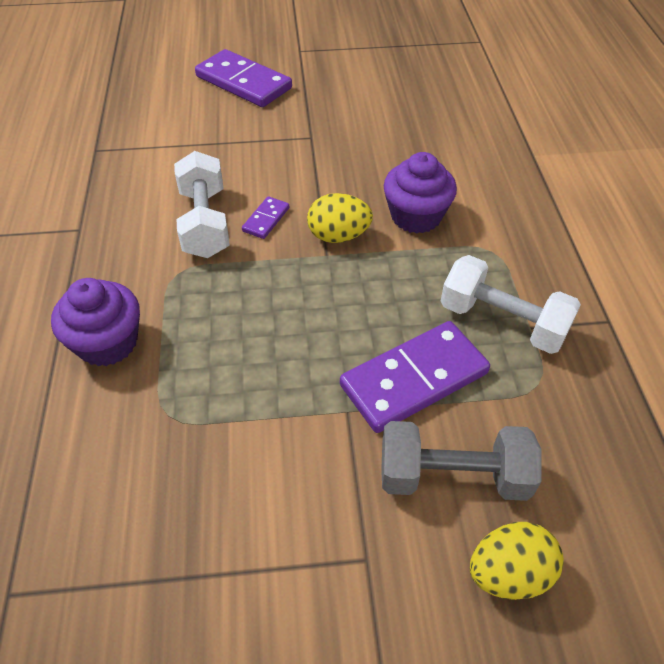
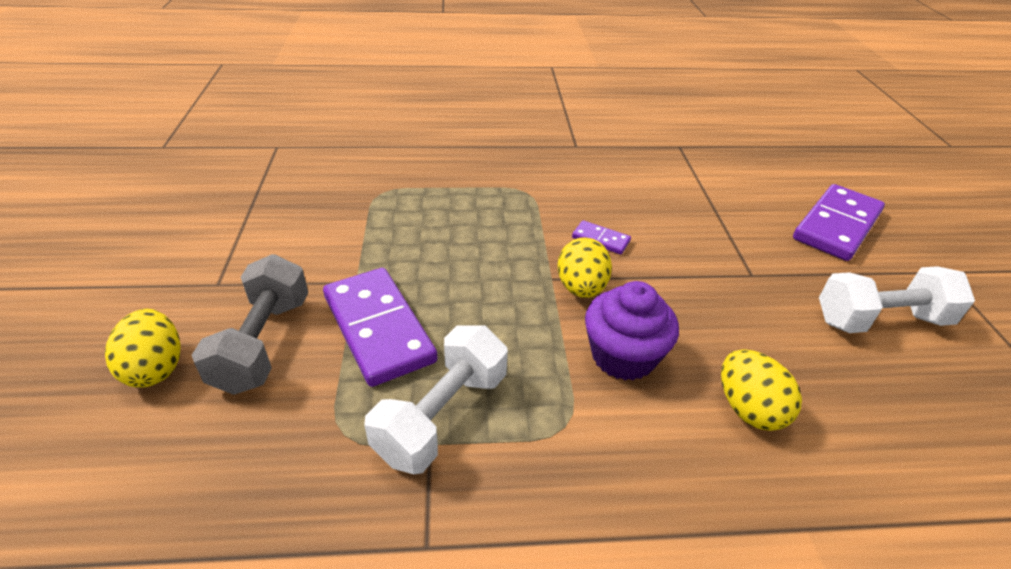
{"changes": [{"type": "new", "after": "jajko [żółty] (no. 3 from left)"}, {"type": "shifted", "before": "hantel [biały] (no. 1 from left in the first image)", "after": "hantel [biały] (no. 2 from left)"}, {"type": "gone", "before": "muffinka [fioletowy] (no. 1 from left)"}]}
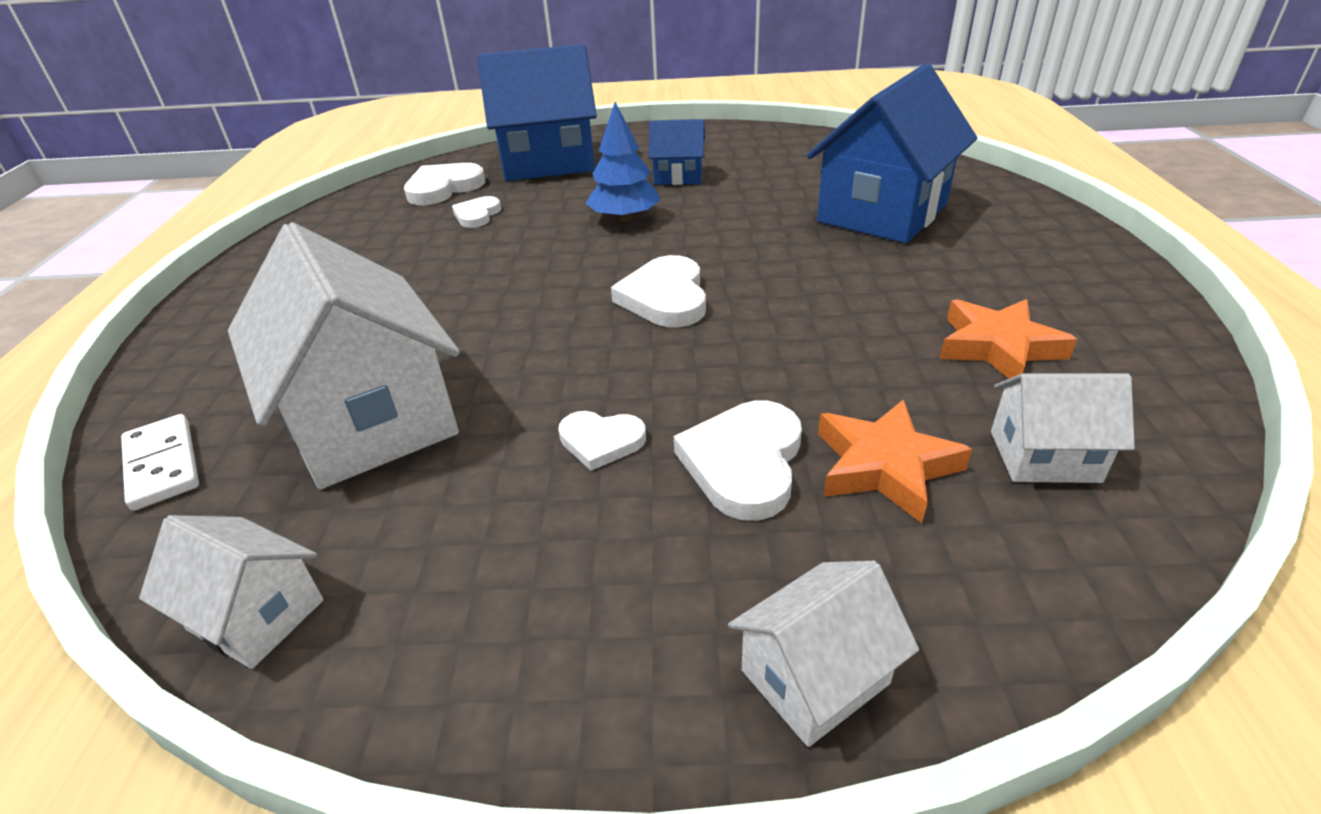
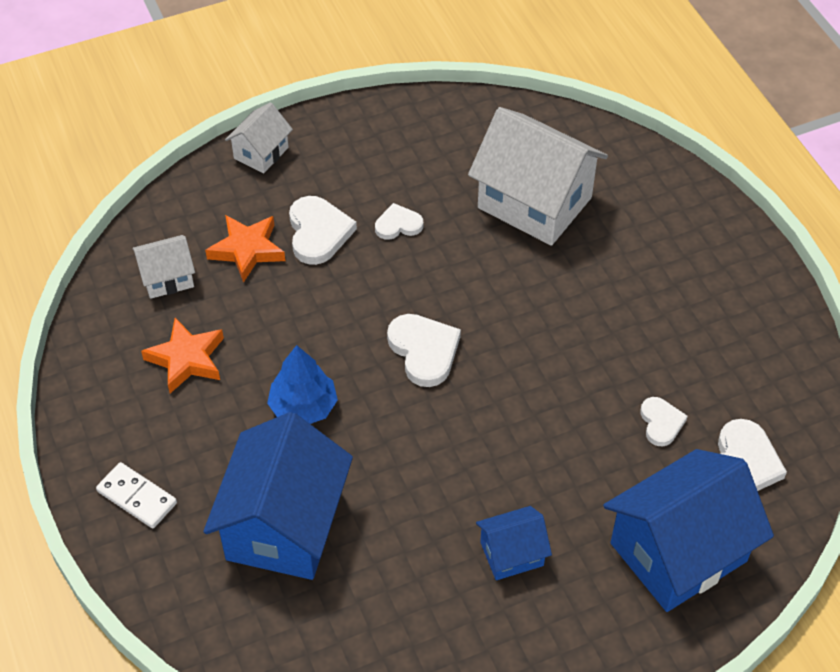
{"changes": [{"type": "shifted", "before": "kostka domina [biały]"}, {"type": "shifted", "before": "drzewko [niebieski]"}, {"type": "gone", "before": "domek [biały] (no. 1 from left)"}]}
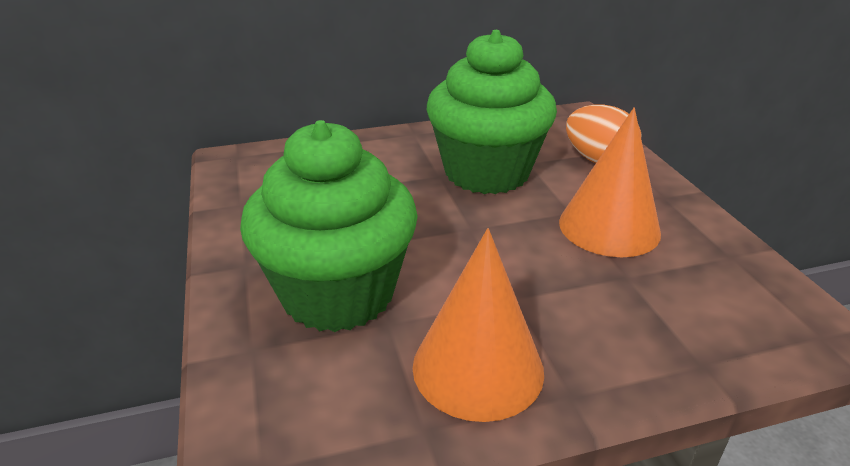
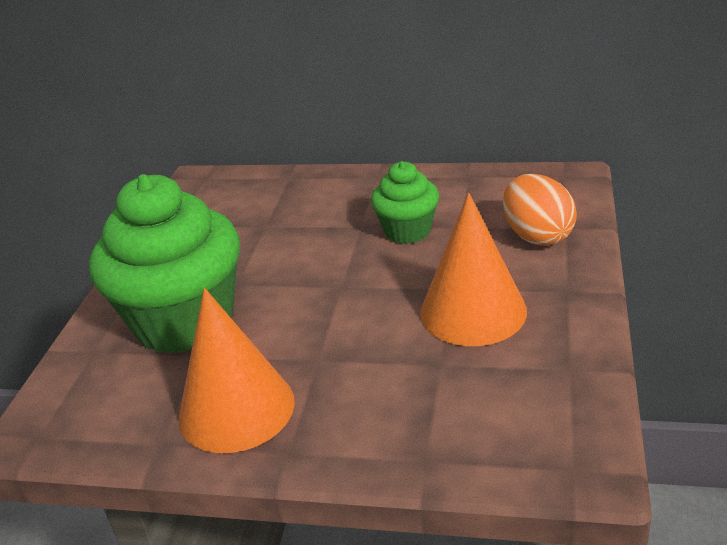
{"changes": [{"type": "scaled", "before": "muffinka [zielony] (no. 2 from left)", "scale": 0.52}]}
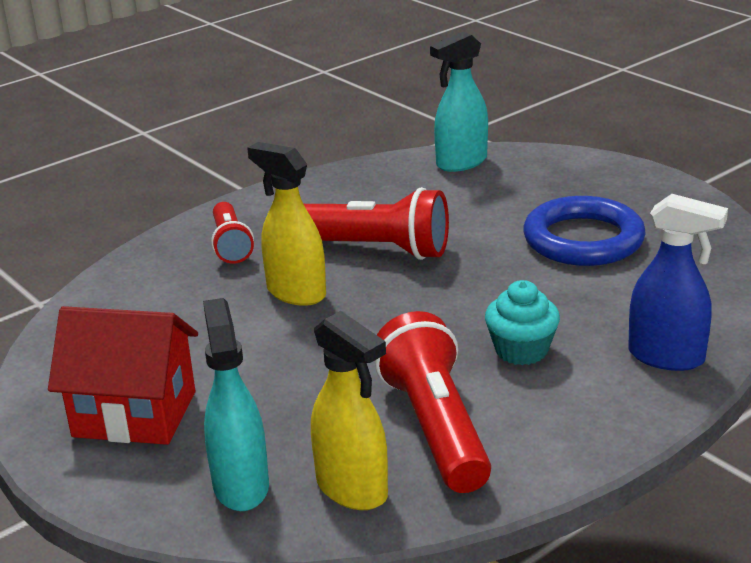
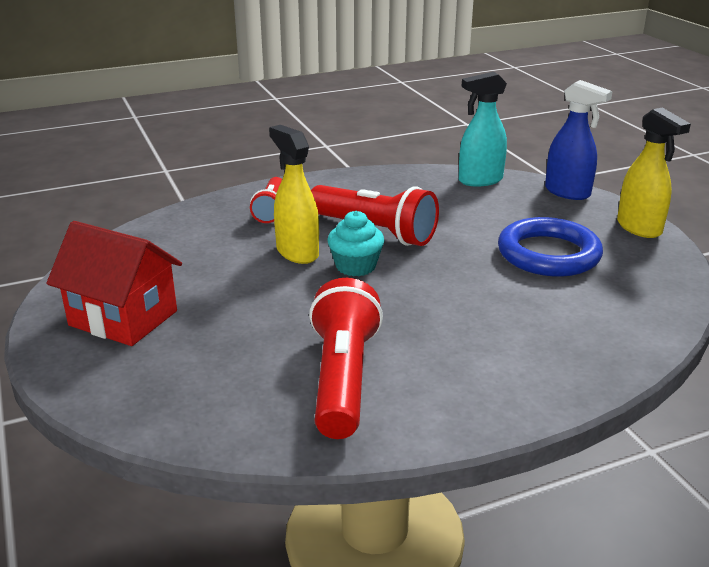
{"changes": [{"type": "shifted", "before": "muffinka [turkusowy]"}, {"type": "shifted", "before": "spryskiwacz [niebieski]"}, {"type": "shifted", "before": "spryskiwacz [żółty] (no. 2 from left)"}, {"type": "gone", "before": "spryskiwacz [turkusowy] (no. 1 from left)"}]}
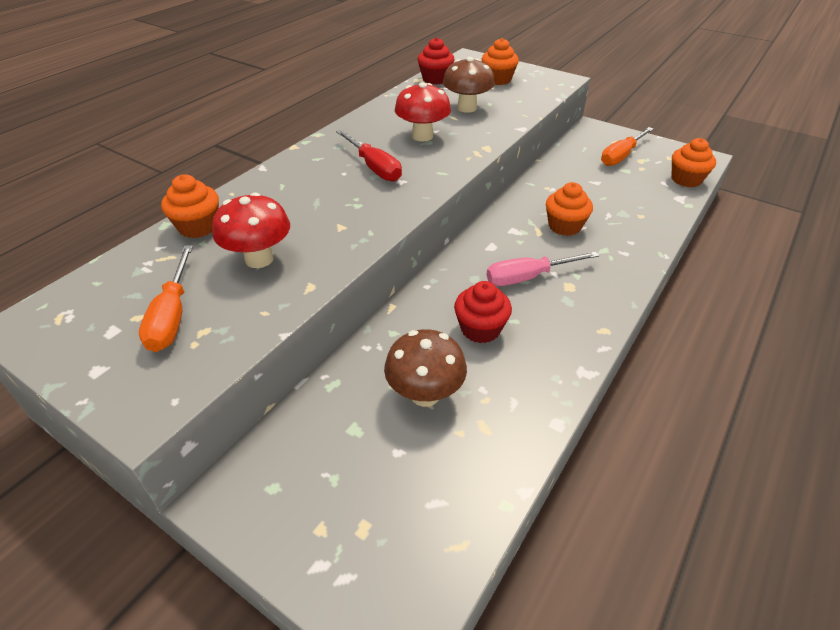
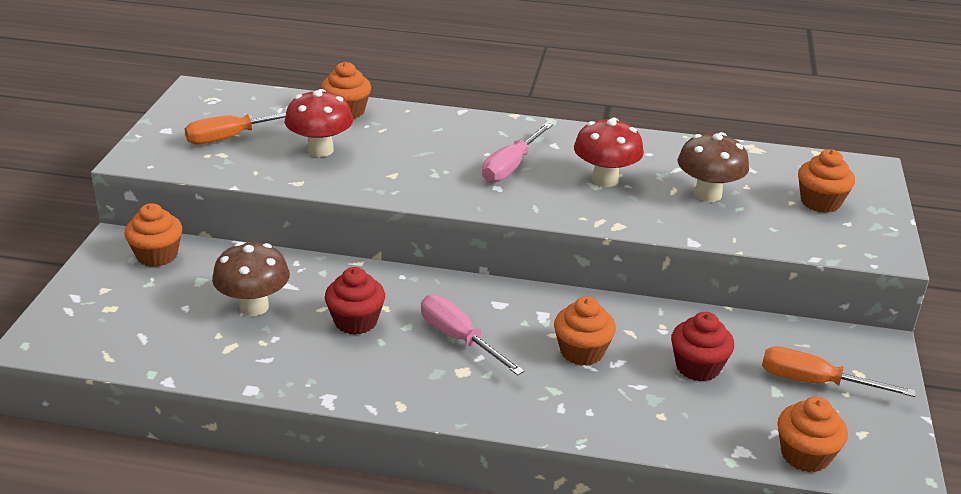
{"changes": [{"type": "new", "after": "muffinka [pomarańczowy] (no. 1 from left)"}, {"type": "repainted", "before": "śrubokręt [czerwony]", "after": "śrubokręt [różowy] (no. 2 from left)"}, {"type": "shifted", "before": "muffinka [czerwony] (no. 1 from left in the first image)", "after": "muffinka [czerwony] (no. 2 from left)"}]}
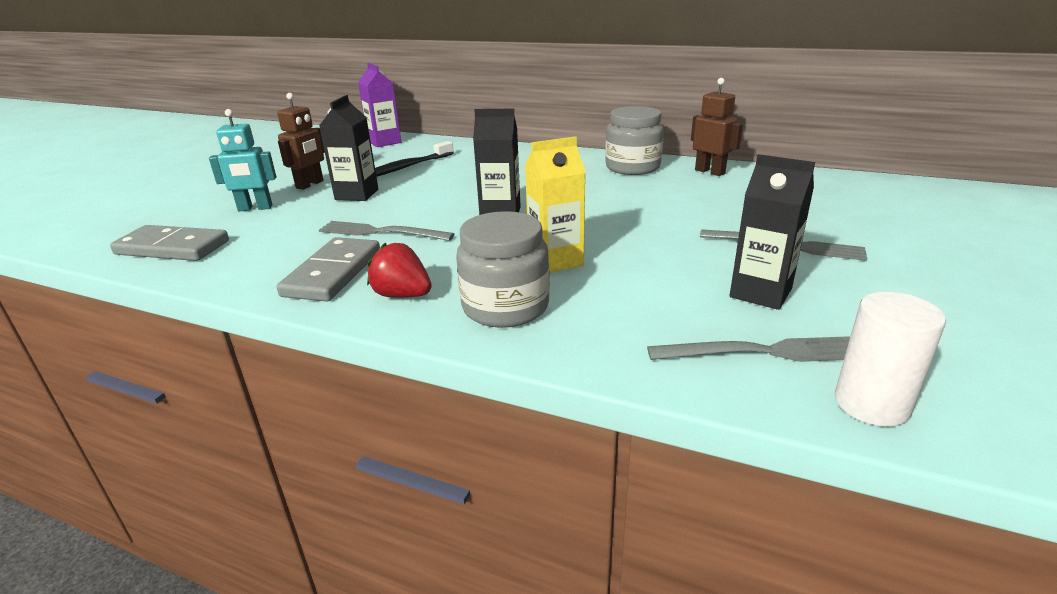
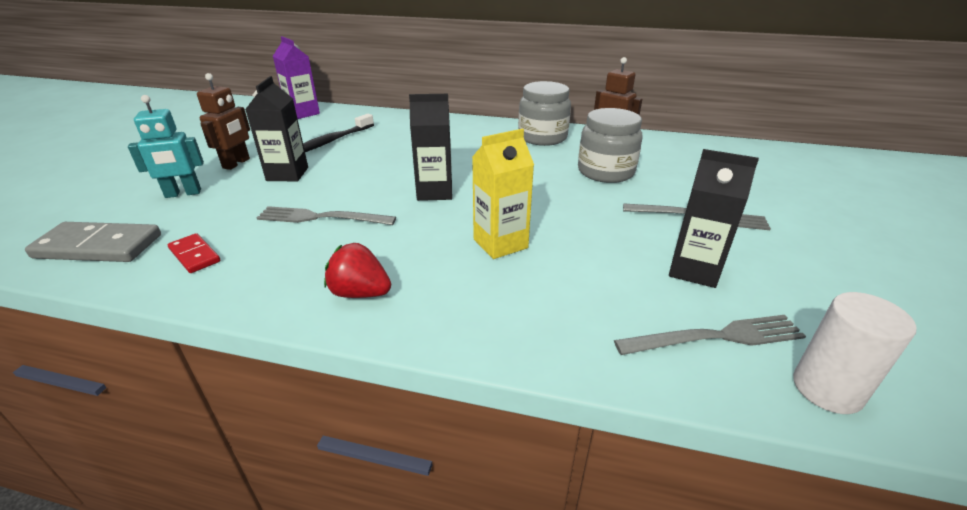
{"changes": [{"type": "new", "after": "kostka domina [czerwony]"}, {"type": "shifted", "before": "słoik [szary] (no. 1 from left in the first image)", "after": "słoik [szary] (no. 2 from left)"}, {"type": "gone", "before": "kostka domina [szary] (no. 2 from left)"}]}
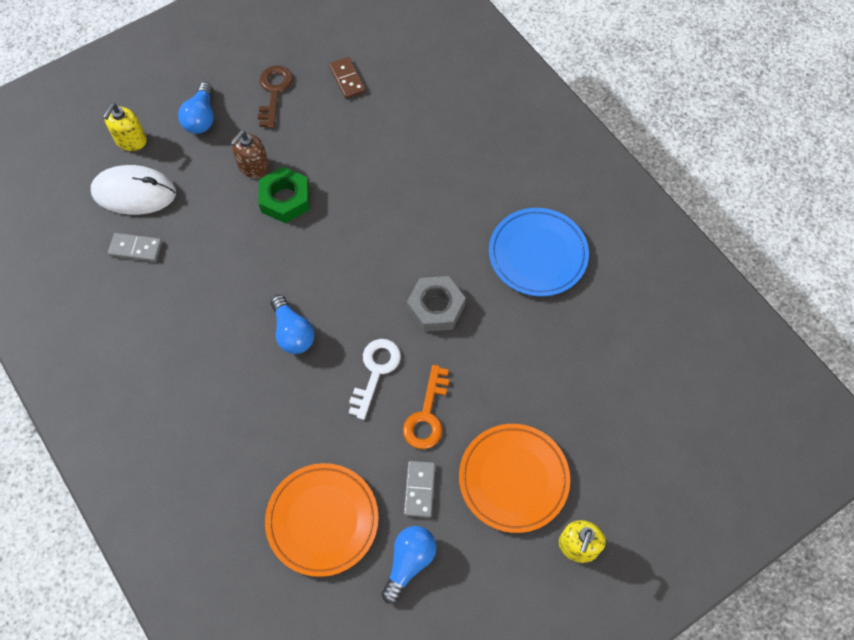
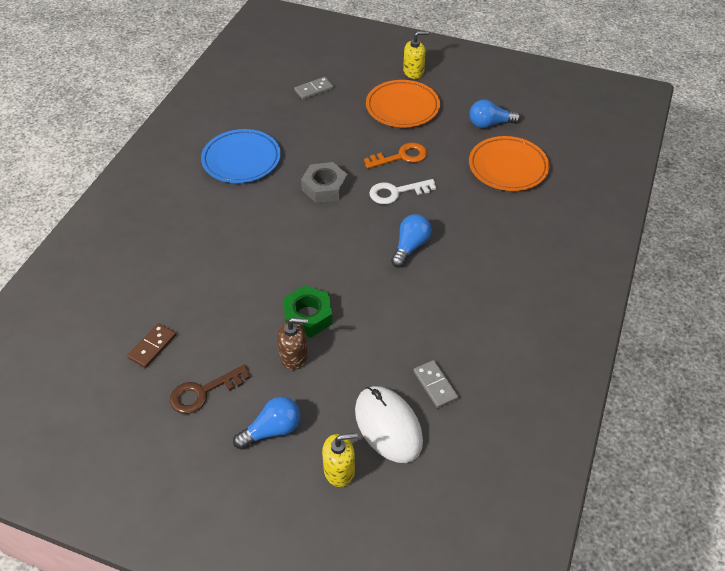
{"changes": [{"type": "shifted", "before": "kostka domina [szary] (no. 2 from left in the first image)", "after": "kostka domina [szary] (no. 1 from left)"}]}
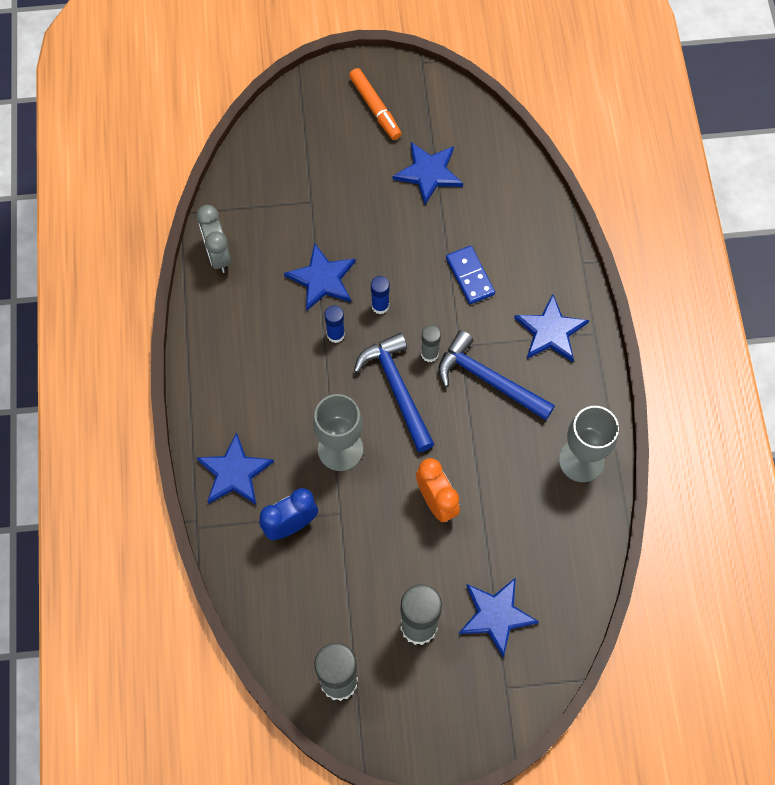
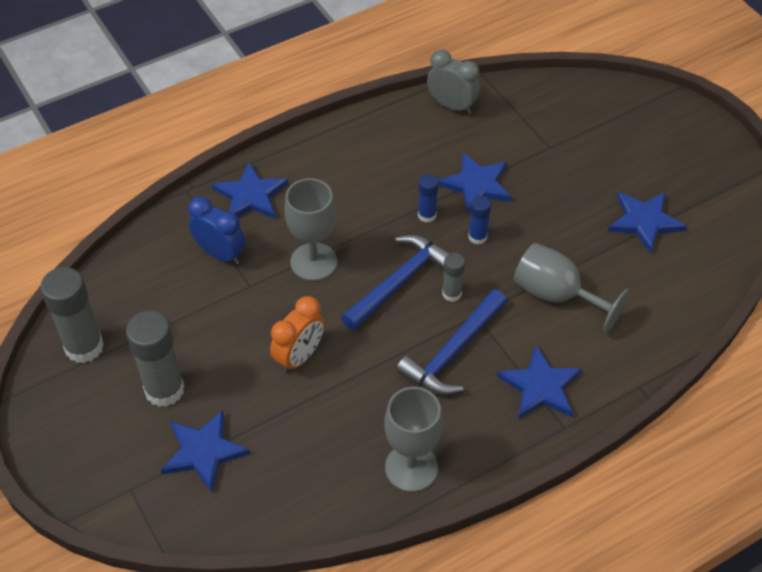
{"changes": [{"type": "rotated", "before": "młotek [niebieski] (no. 2 from left)", "turn": -150}, {"type": "rotated", "before": "budzik [szary]", "turn": 75}, {"type": "swapped", "before": "kostka domina [niebieski]", "after": "kielich [szary] (no. 3 from left)"}, {"type": "gone", "before": "flamaster [pomarańczowy]"}]}
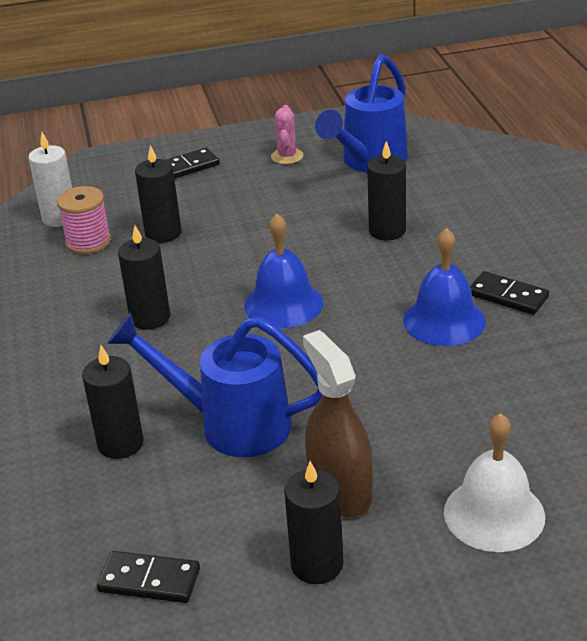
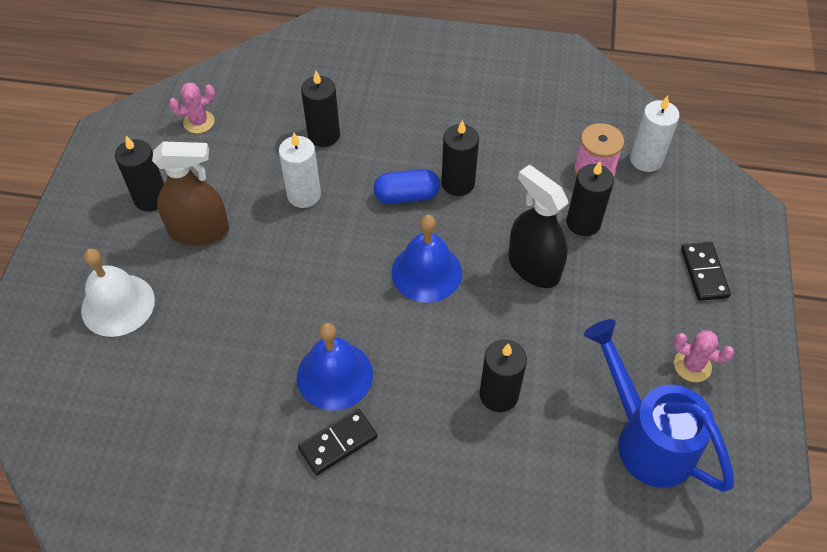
{"changes": [{"type": "swapped", "before": "kostka domina [czarny] (no. 1 from left)", "after": "kaktus [różowy] (no. 1 from left)"}, {"type": "swapped", "before": "konewka [niebieski] (no. 1 from left)", "after": "świeca [biały] (no. 1 from left)"}, {"type": "new", "after": "kapsułka [niebieski]"}, {"type": "new", "after": "spryskiwacz [czarny]"}]}
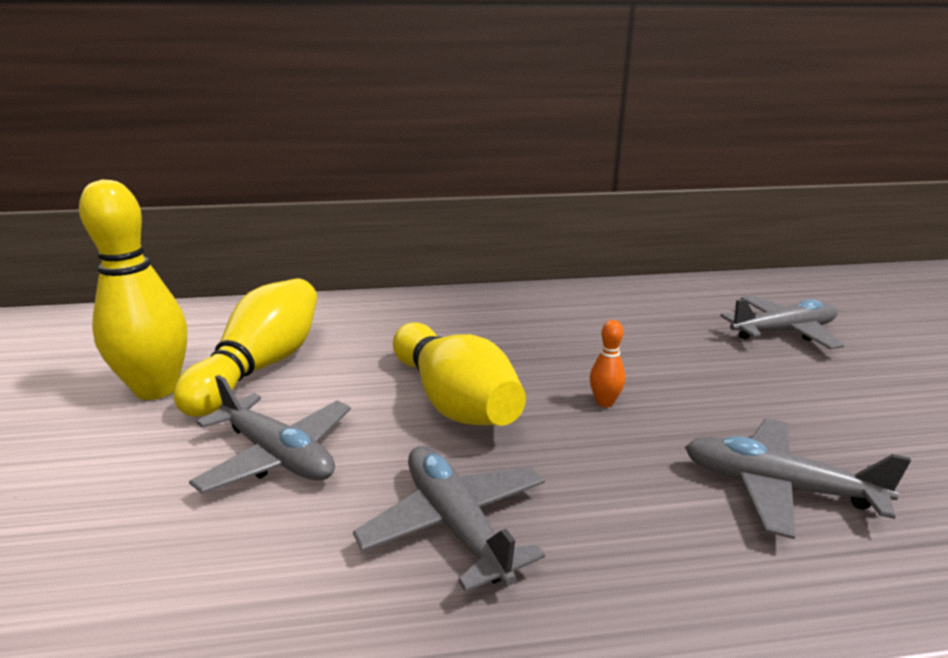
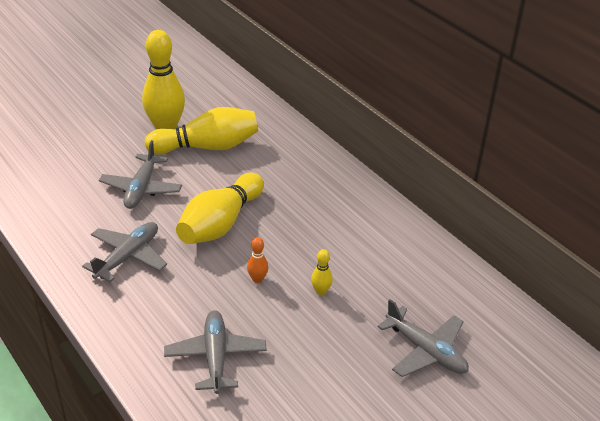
{"changes": [{"type": "new", "after": "kręgiel [żółty] (no. 4 from left)"}]}
